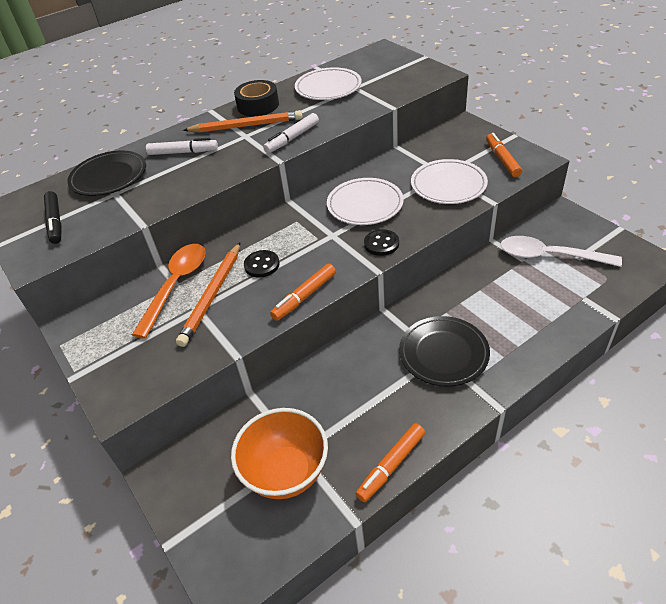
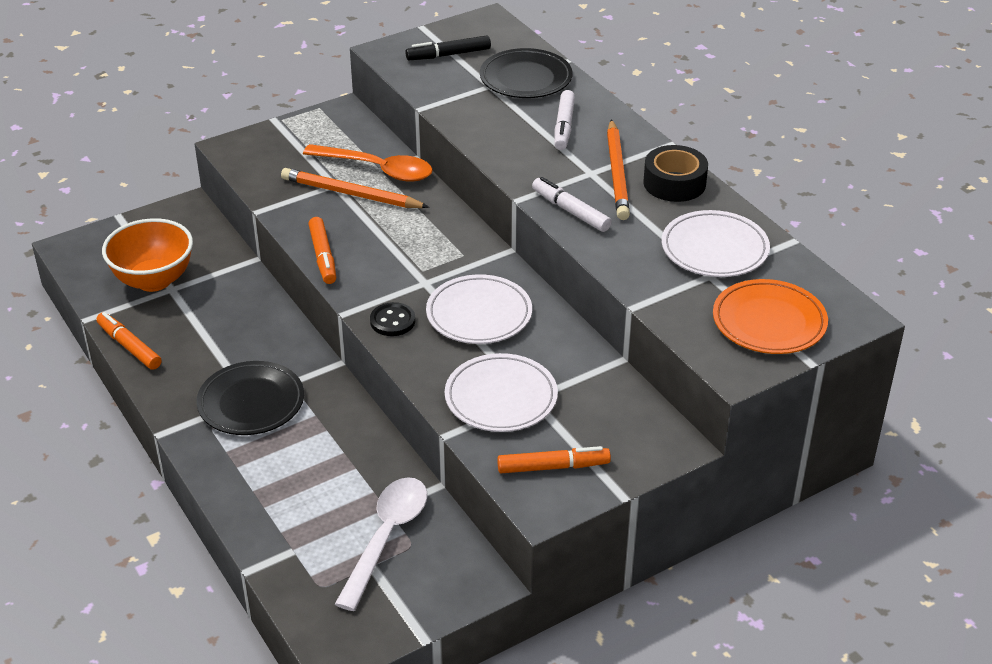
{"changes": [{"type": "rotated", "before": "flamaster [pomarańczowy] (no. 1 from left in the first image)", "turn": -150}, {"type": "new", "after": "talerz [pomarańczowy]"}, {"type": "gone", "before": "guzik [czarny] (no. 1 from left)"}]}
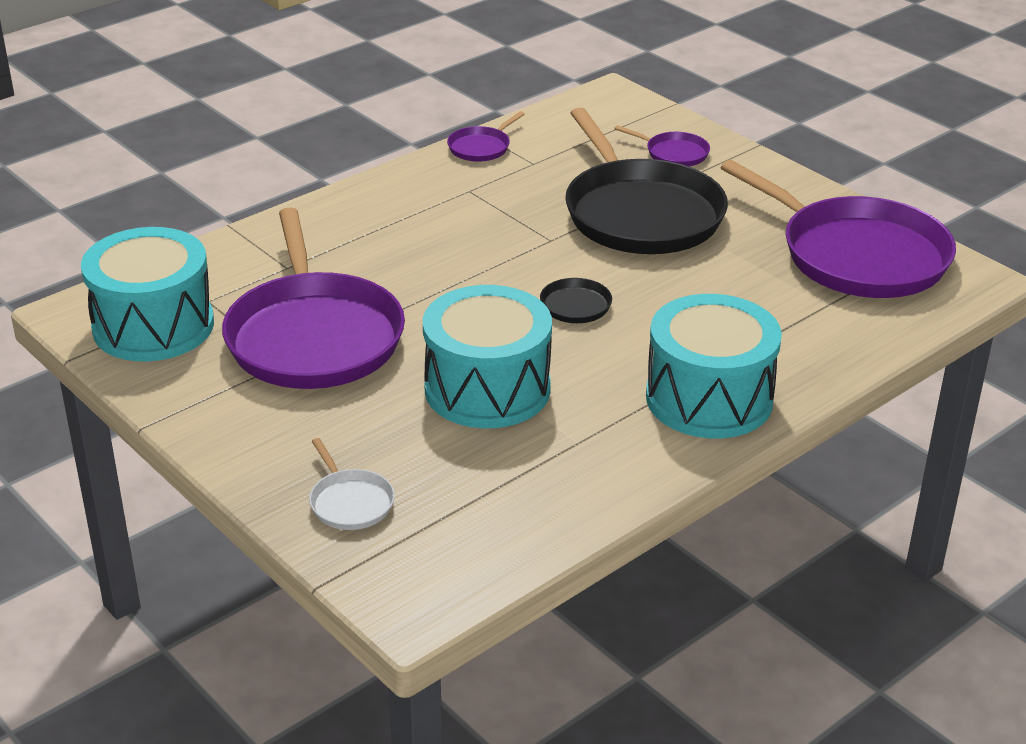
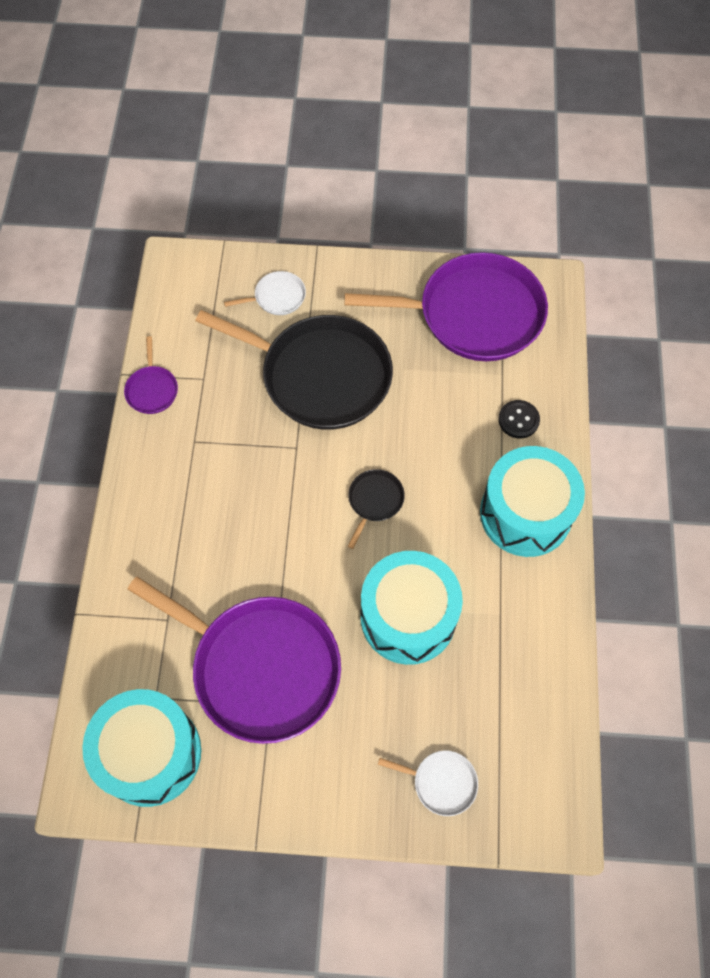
{"changes": [{"type": "repainted", "before": "patelnia [fioletowy] (no. 3 from left)", "after": "patelnia [biały] (no. 1 from left)"}, {"type": "new", "after": "guzik [czarny]"}]}
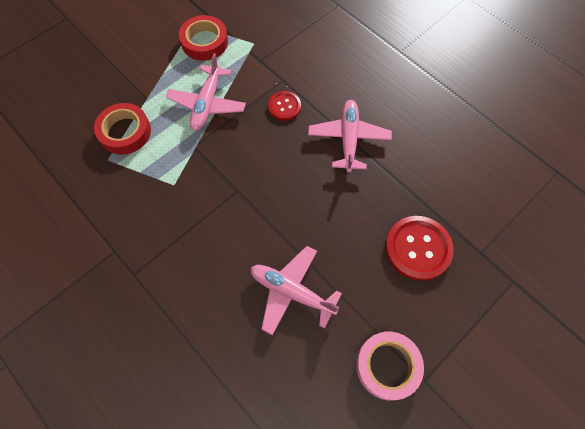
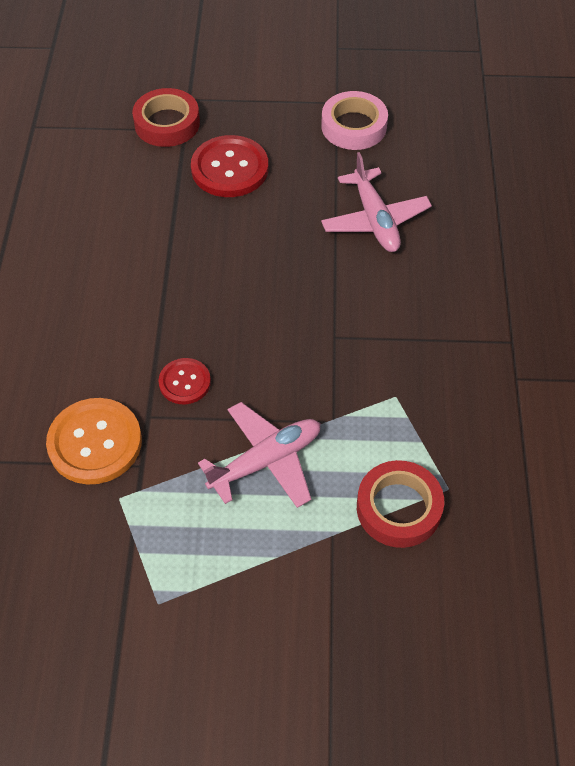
{"changes": [{"type": "new", "after": "guzik [pomarańczowy]"}, {"type": "shifted", "before": "taśma klejąca [czerwony] (no. 2 from left in the first image)", "after": "taśma klejąca [czerwony] (no. 1 from left)"}, {"type": "gone", "before": "samolot [różowy] (no. 3 from left)"}]}
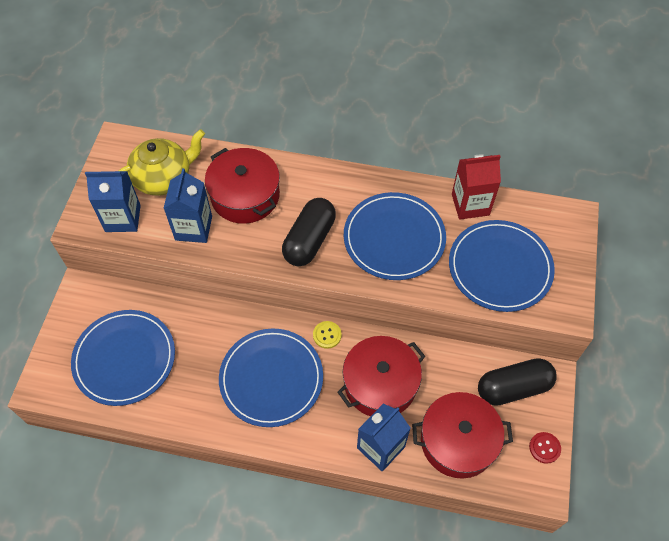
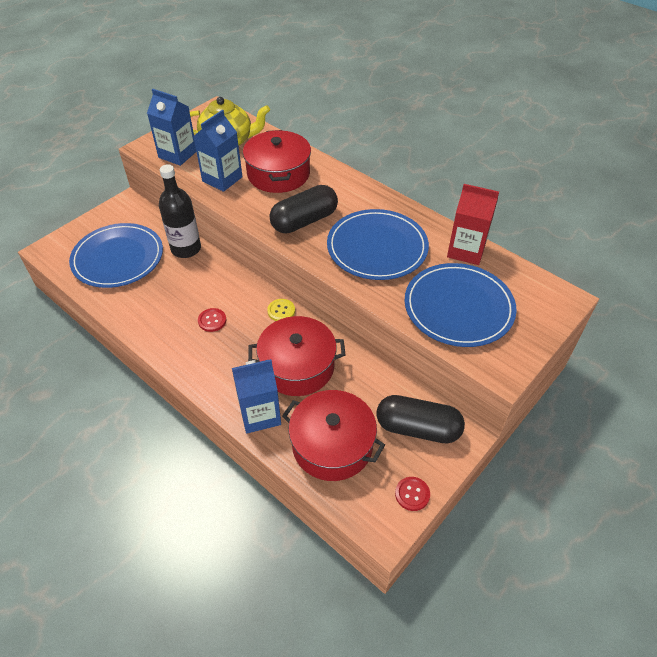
{"changes": [{"type": "new", "after": "butelka [czarny]"}, {"type": "swapped", "before": "talerz [niebieski] (no. 2 from left)", "after": "guzik [czerwony] (no. 1 from left)"}]}
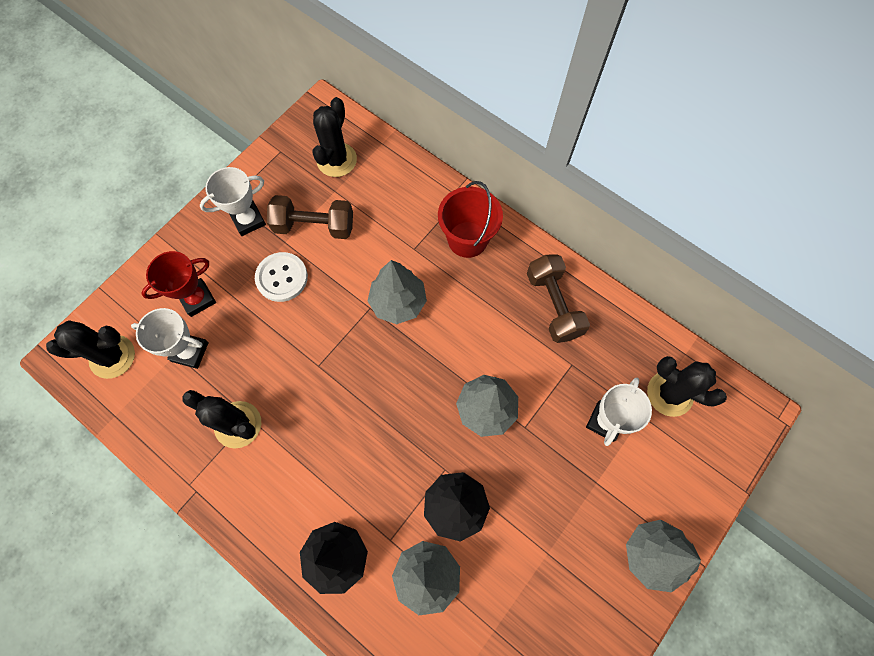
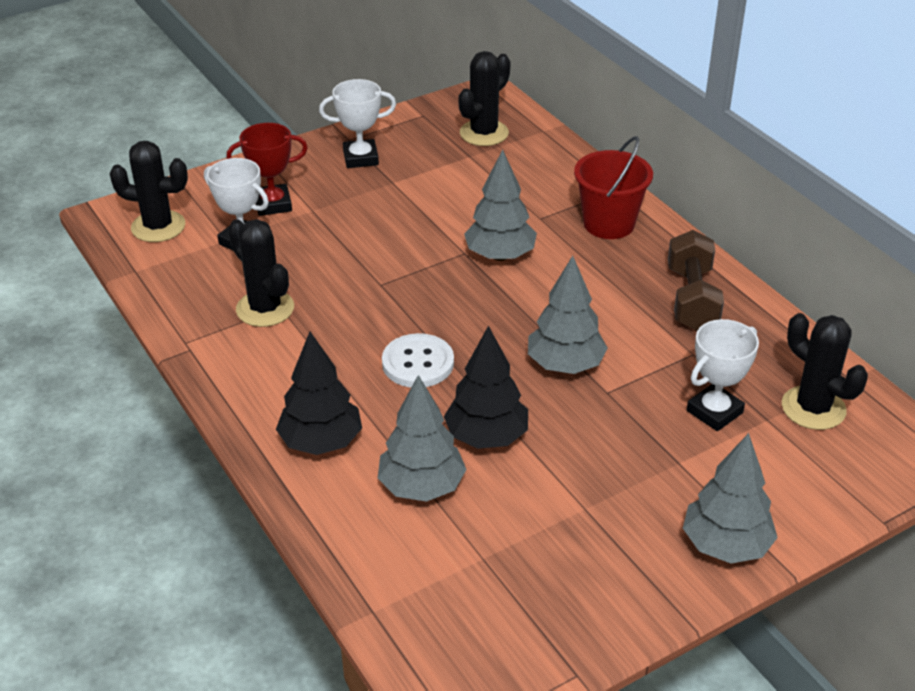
{"changes": [{"type": "shifted", "before": "guzik [biały]"}, {"type": "gone", "before": "hantel [brązowy] (no. 1 from left)"}]}
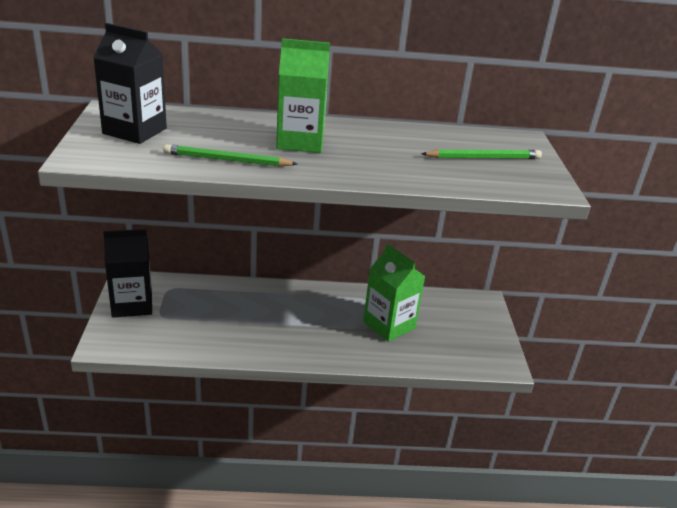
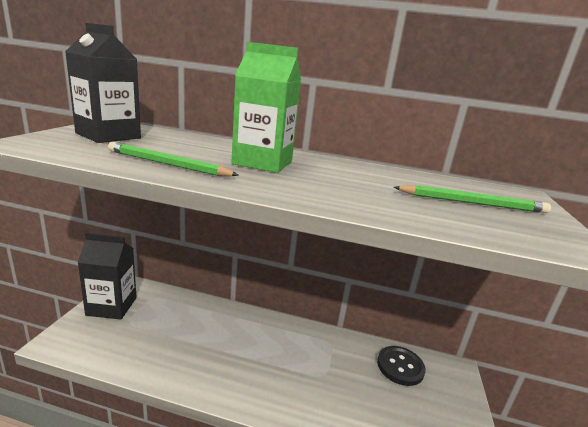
{"changes": [{"type": "new", "after": "guzik [czarny]"}, {"type": "gone", "before": "karton mleka [zielony] (no. 2 from left)"}]}
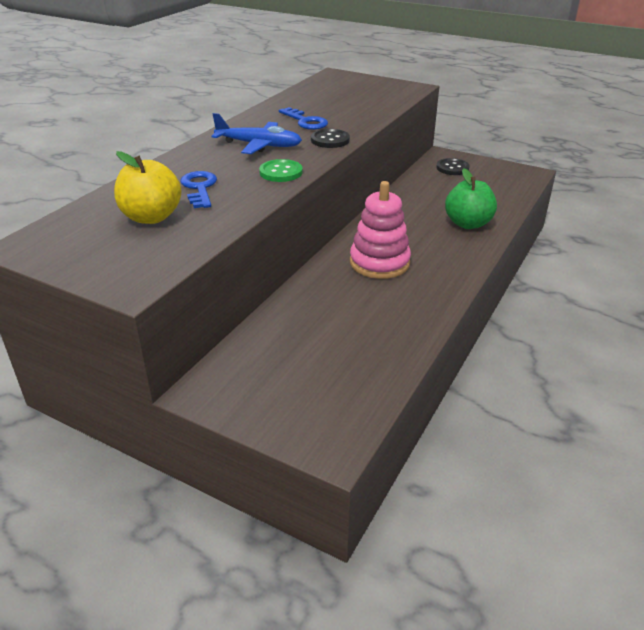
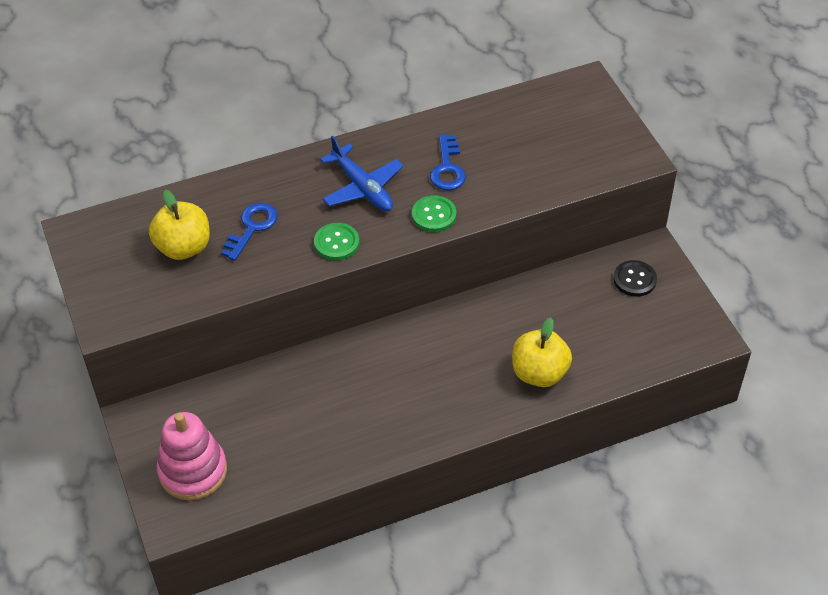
{"changes": [{"type": "shifted", "before": "zabawka nakładanka [różowy]"}, {"type": "repainted", "before": "guzik [czarny] (no. 1 from left)", "after": "guzik [zielony] (no. 2 from left)"}, {"type": "repainted", "before": "jabłko [zielony]", "after": "jabłko [żółty] (no. 2 from left)"}]}
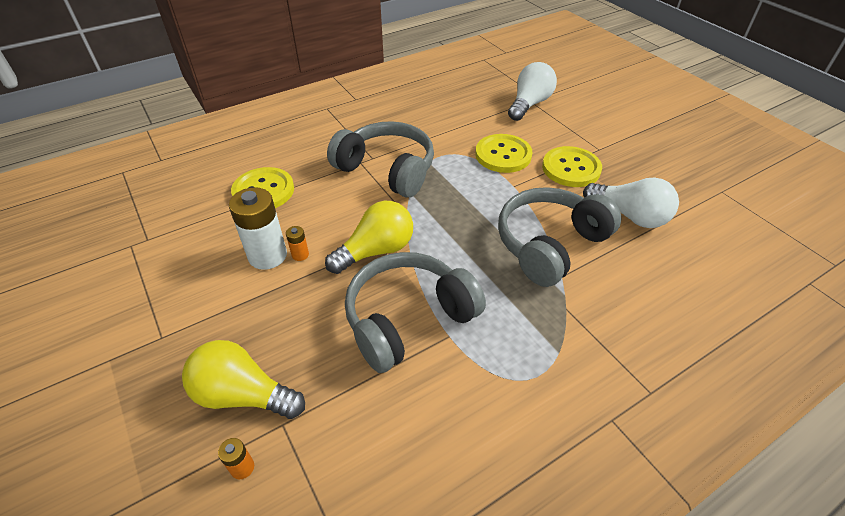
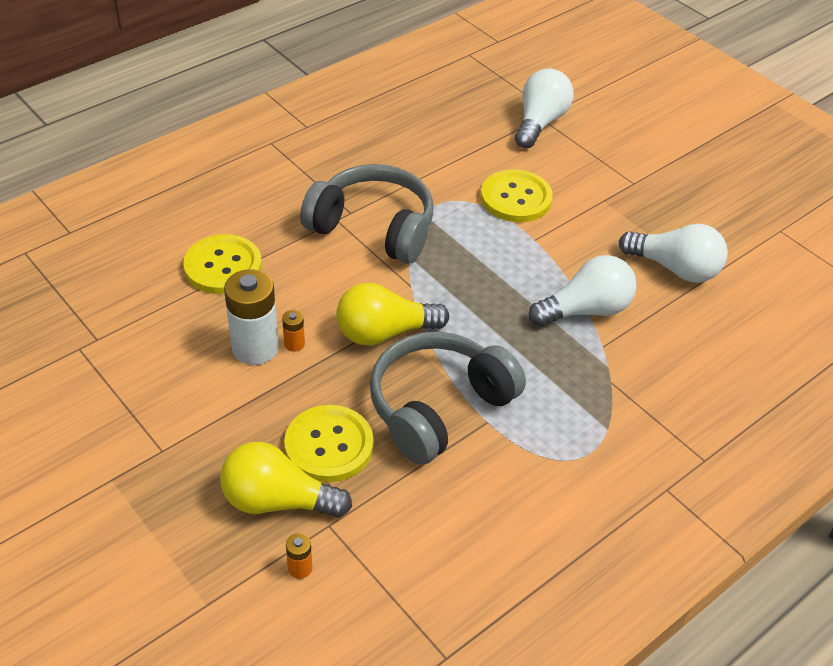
{"changes": [{"type": "shifted", "before": "guzik [żółty] (no. 3 from left in the first image)", "after": "guzik [żółty] (no. 2 from left)"}, {"type": "rotated", "before": "żarówka [żółty] (no. 2 from left)", "turn": -150}, {"type": "swapped", "before": "słuchawki [szary] (no. 3 from left)", "after": "żarówka [biały] (no. 2 from left)"}]}
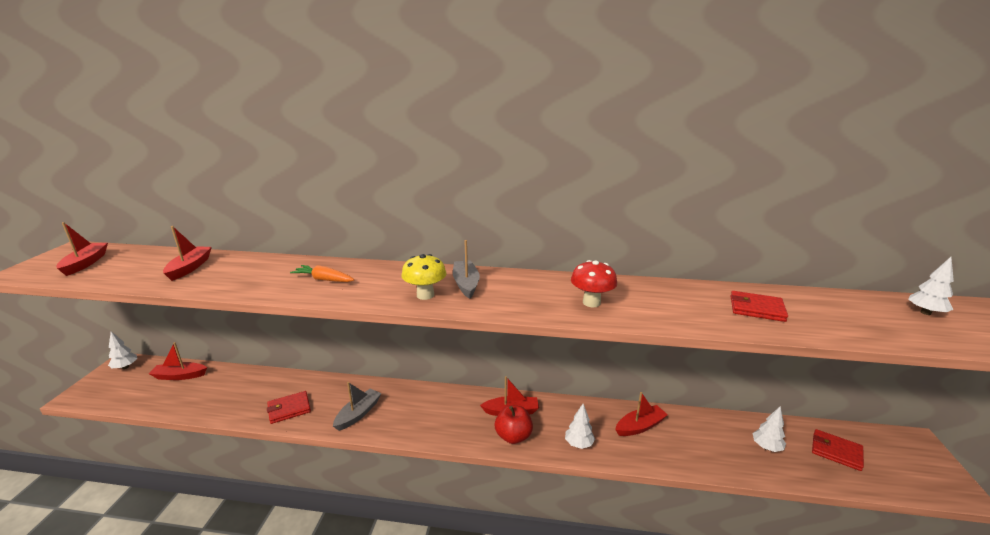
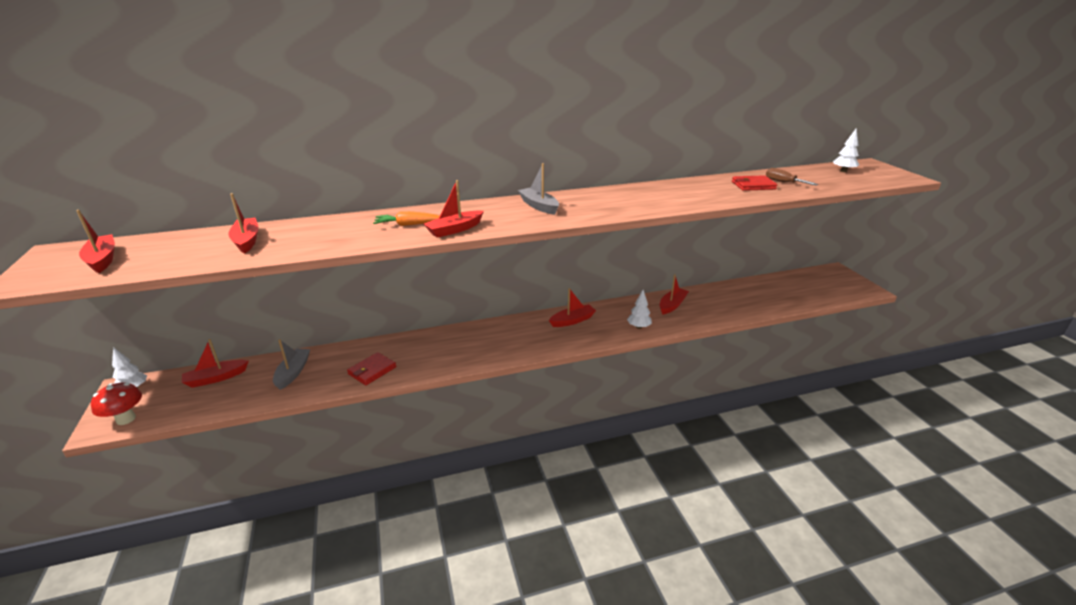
{"changes": [{"type": "shifted", "before": "grzyb [czerwony]"}, {"type": "shifted", "before": "łódka [szary] (no. 1 from left)"}, {"type": "new", "after": "łódka [czerwony] (no. 4 from left)"}, {"type": "new", "after": "śrubokręt [brązowy]"}, {"type": "gone", "before": "grzyb [żółty]"}, {"type": "gone", "before": "jabłko [czerwony]"}, {"type": "gone", "before": "drzewko [biały] (no. 3 from left)"}, {"type": "gone", "before": "portfel [czerwony] (no. 3 from left)"}]}
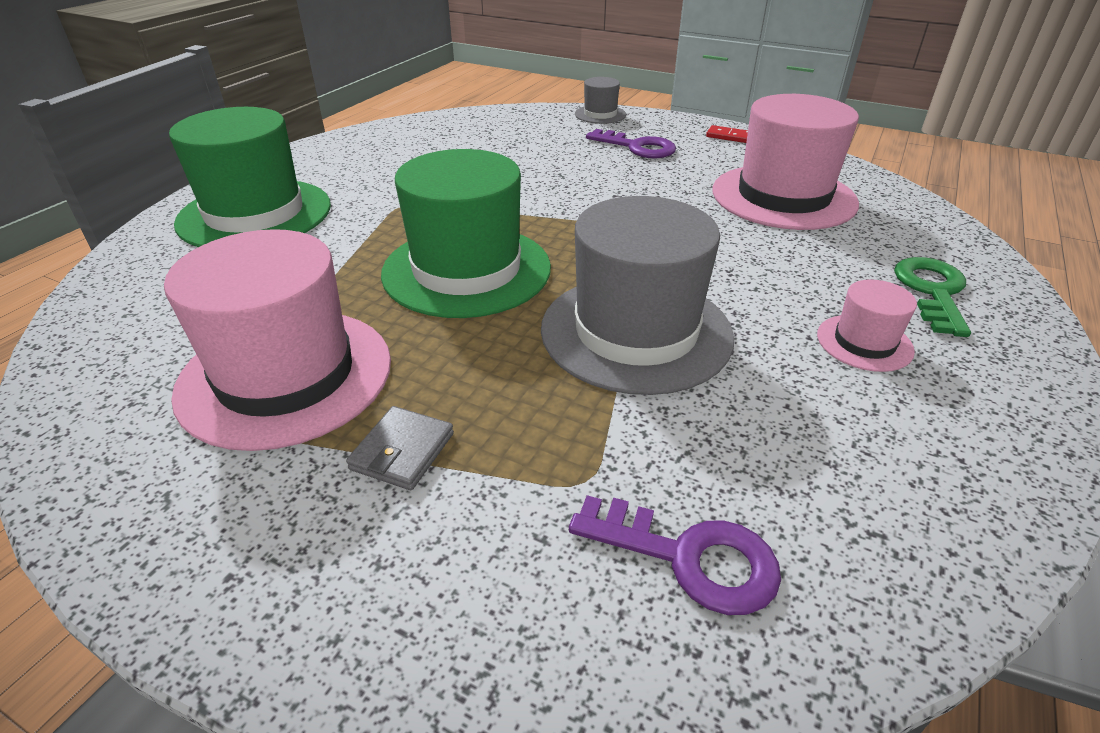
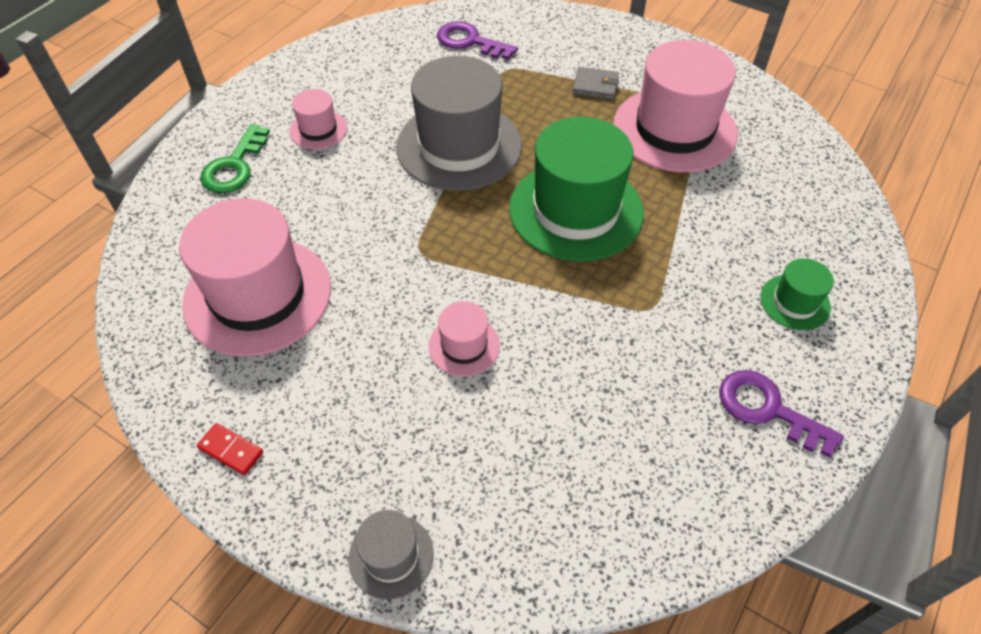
{"changes": [{"type": "new", "after": "kapelusz [różowy] (no. 3 from left)"}, {"type": "rotated", "before": "portfel [szary]", "turn": 75}, {"type": "shifted", "before": "klucz [fioletowy] (no. 1 from left in the first image)", "after": "klucz [fioletowy] (no. 2 from left)"}, {"type": "scaled", "before": "kapelusz [zielony] (no. 1 from left in the first image)", "scale": 0.47}]}
